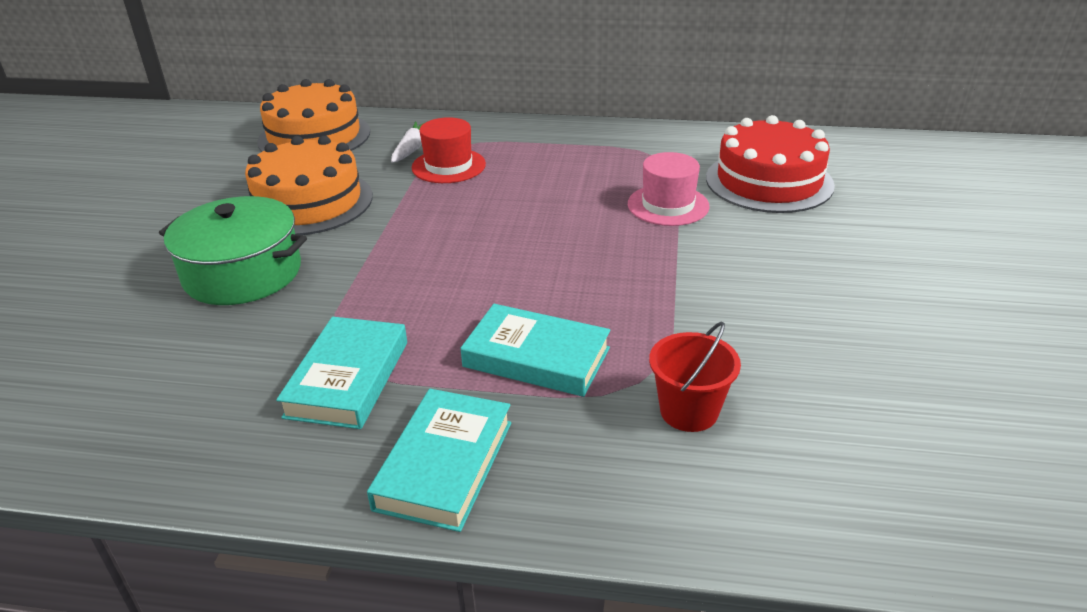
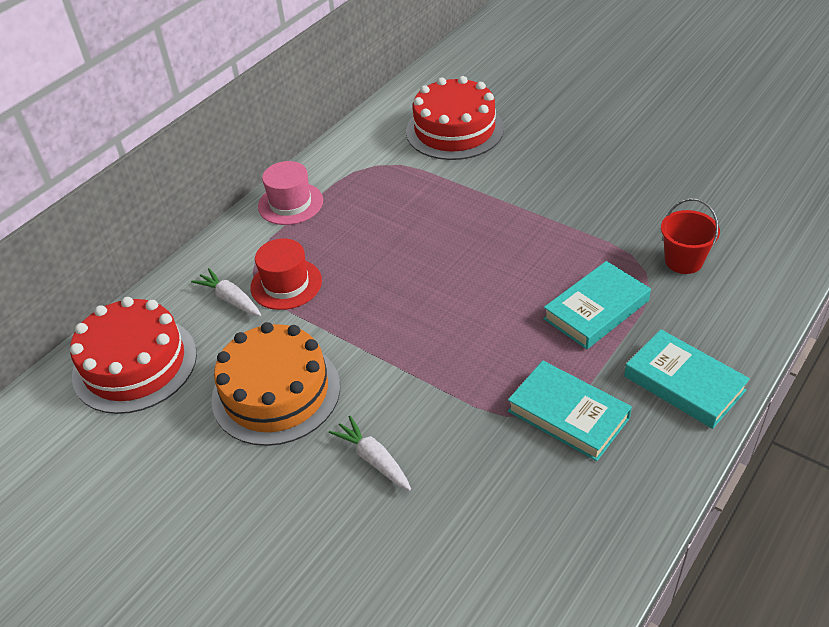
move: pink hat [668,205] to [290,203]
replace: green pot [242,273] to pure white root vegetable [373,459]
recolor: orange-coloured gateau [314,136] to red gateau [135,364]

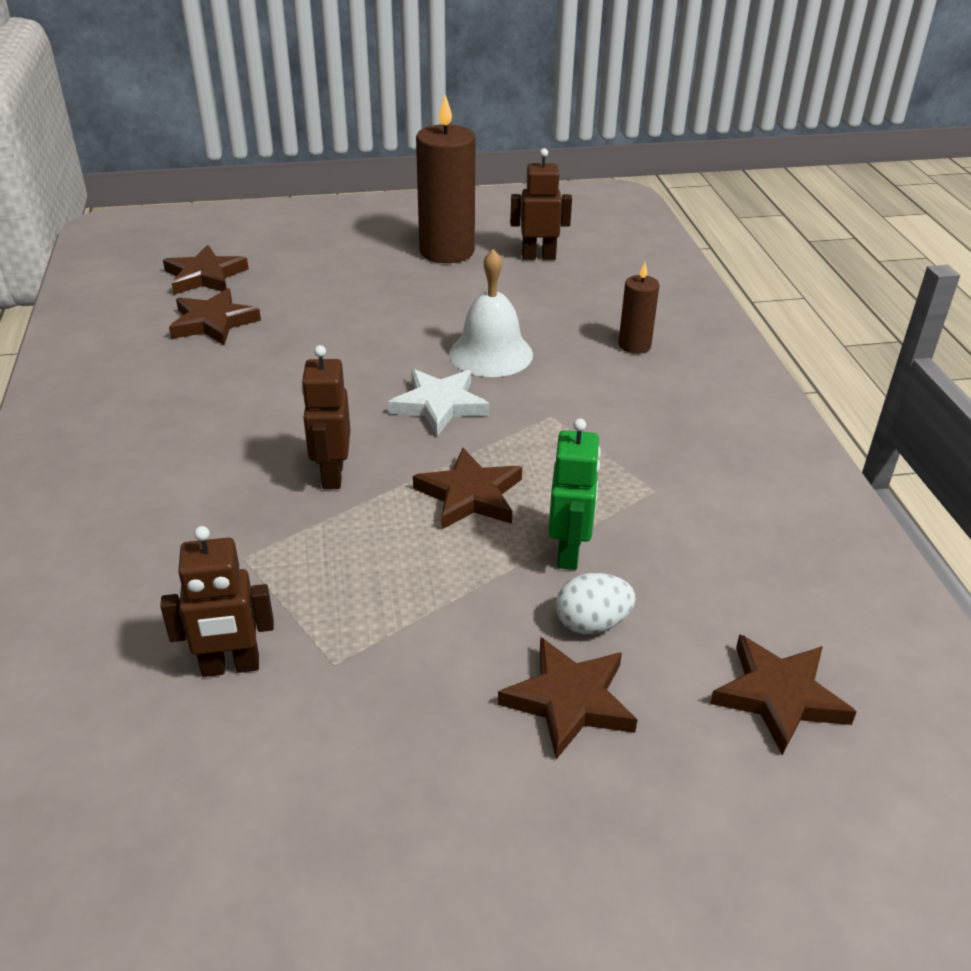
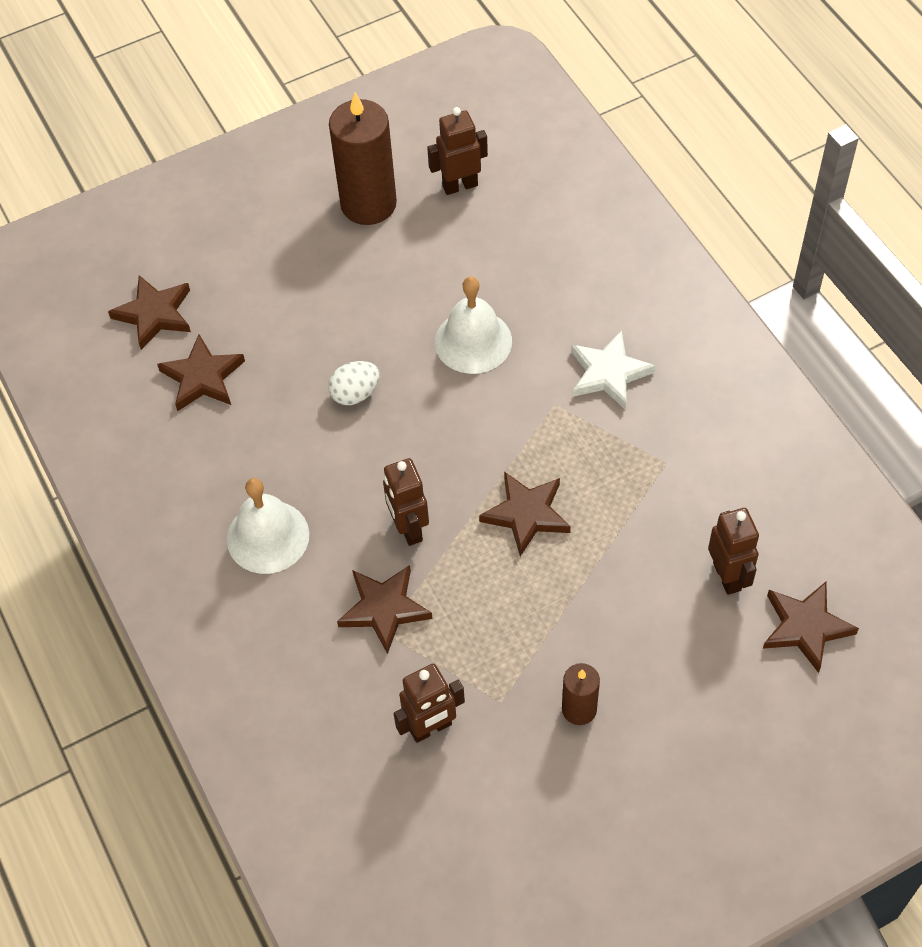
delete: green toy robot [569,552]
insert: pure white school bell [268,536]; dark brown toy robot [727,576]
move: dark brown candle [634,345] to [579,709]; pure white star [439,405] to [609,373]; pure white toy egg [592,623] to [355,393]; dark brown star [569,701] to [384,609]

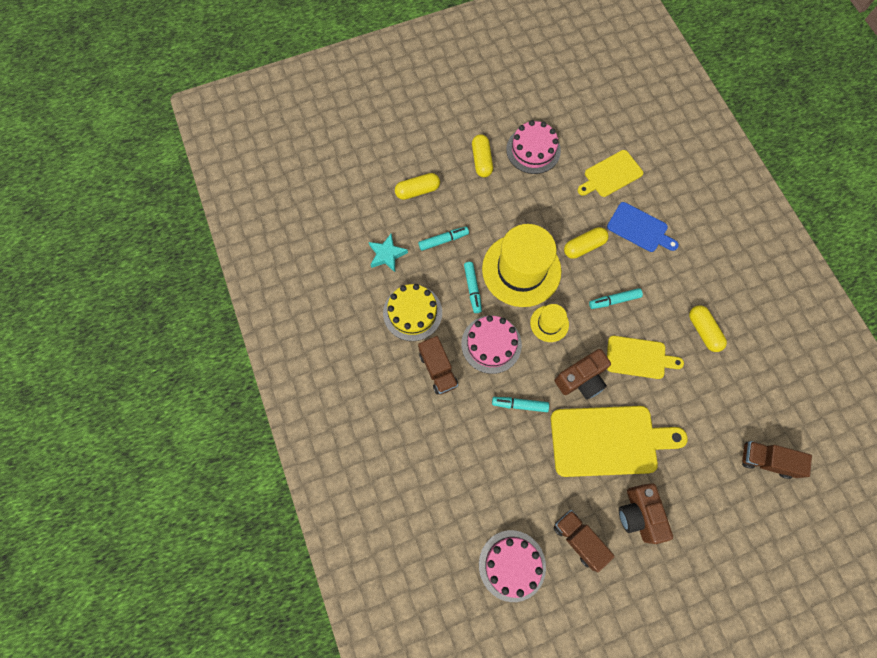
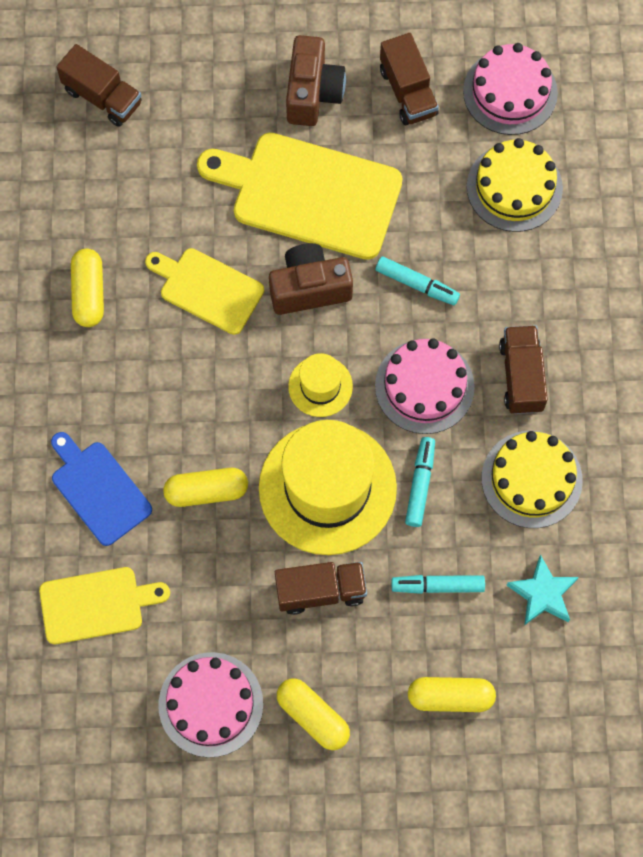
delete: aqua felt pen [614,300]
insert: bright yellow gateau [514,187]; dark brown toy truck [320,591]
rotate: bright yellow capsule [481,160] = [313,716] 60 degrees counterclockwise

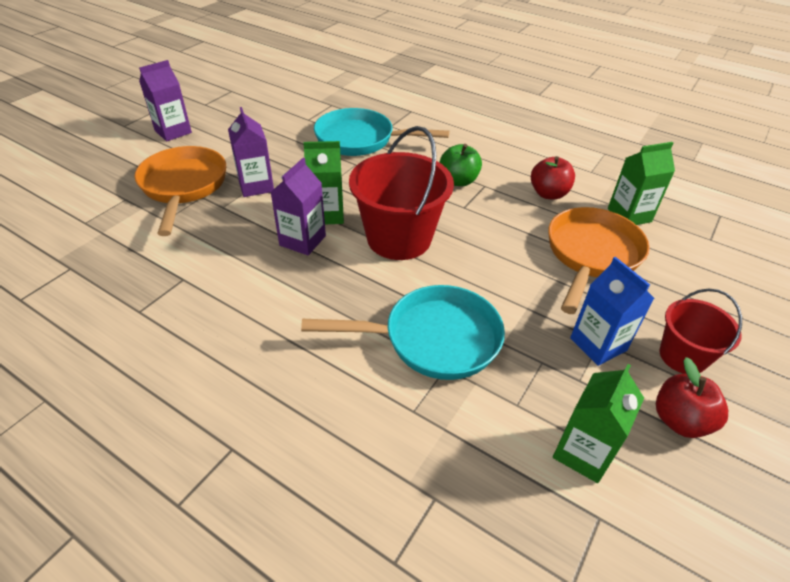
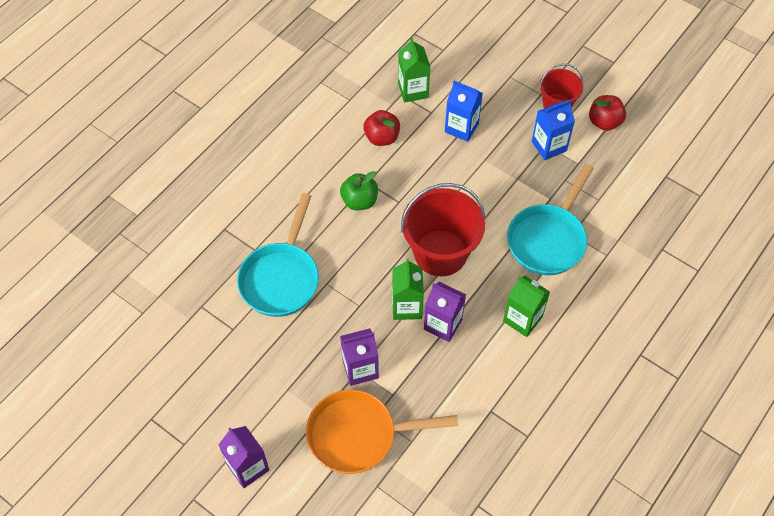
move: green milk carton [583,452] to [522,319]
replace: orange-coloured pan [591,255] to blue milk carton [461,128]
rotate: aqua pan [433,339] = [548,239] 150 degrees counterclockwise

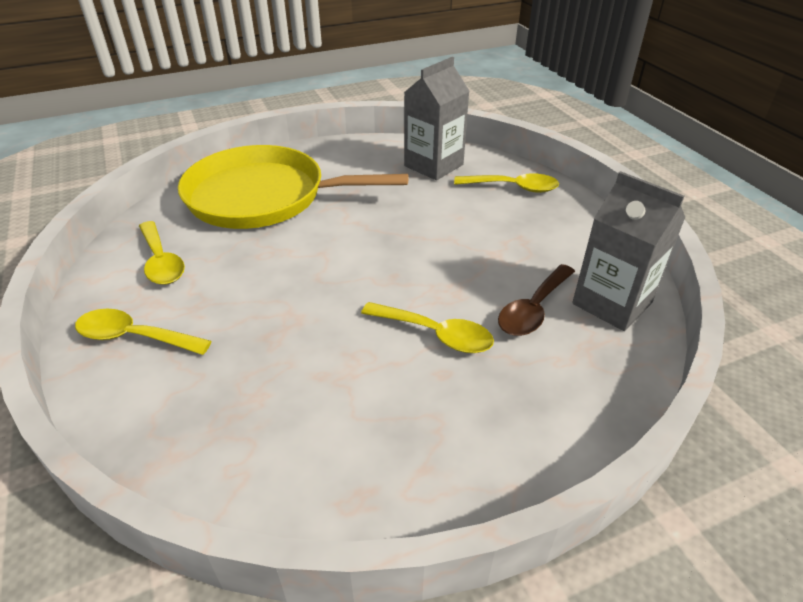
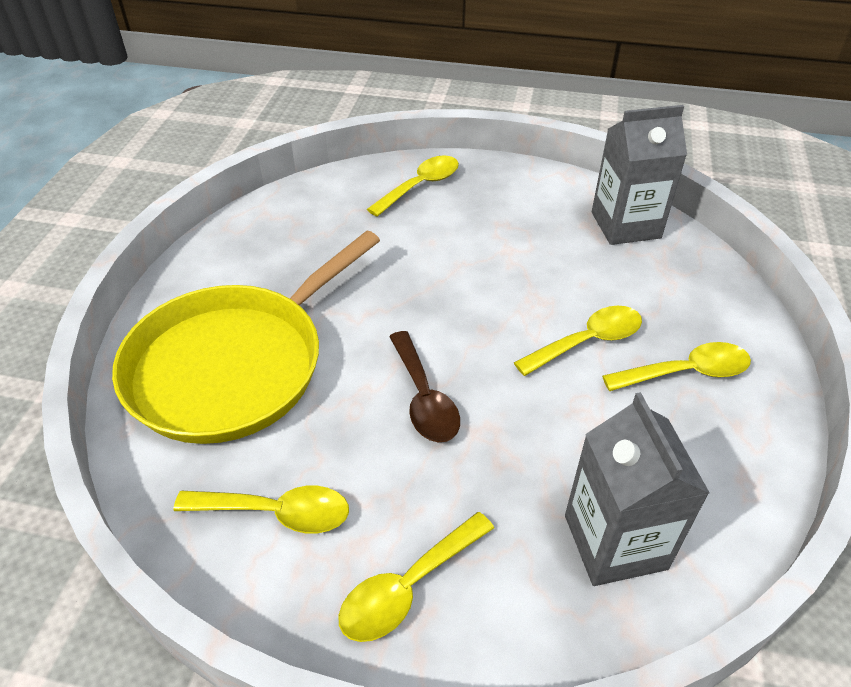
insert: bright yellow tablespoon [686,372]
move: grey milk carton [433,165] to [615,542]; dark brown tablespoon [533,309] to [424,398]

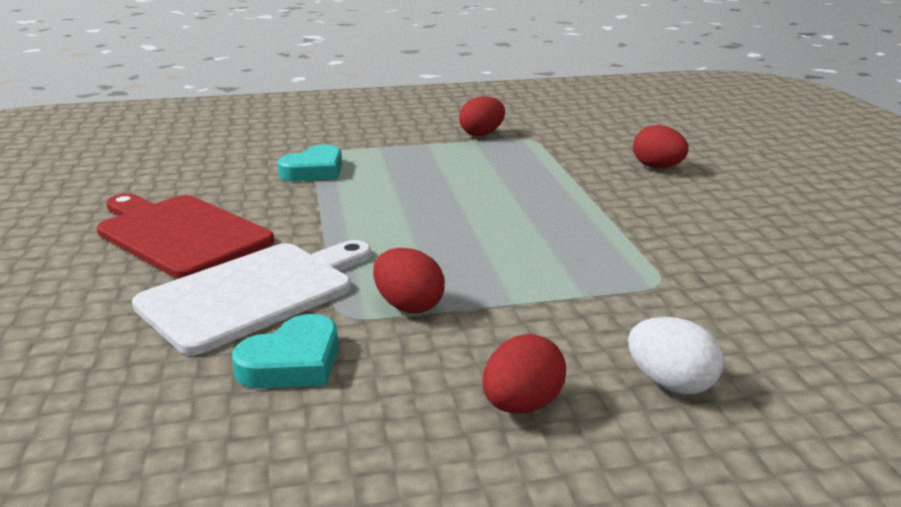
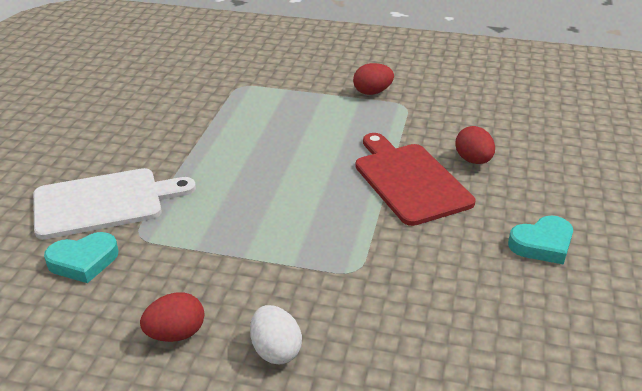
delete: red toy egg [408,306]
move: aqua heart [314,171] to [542,244]; red chopping board [180,234] to [409,180]

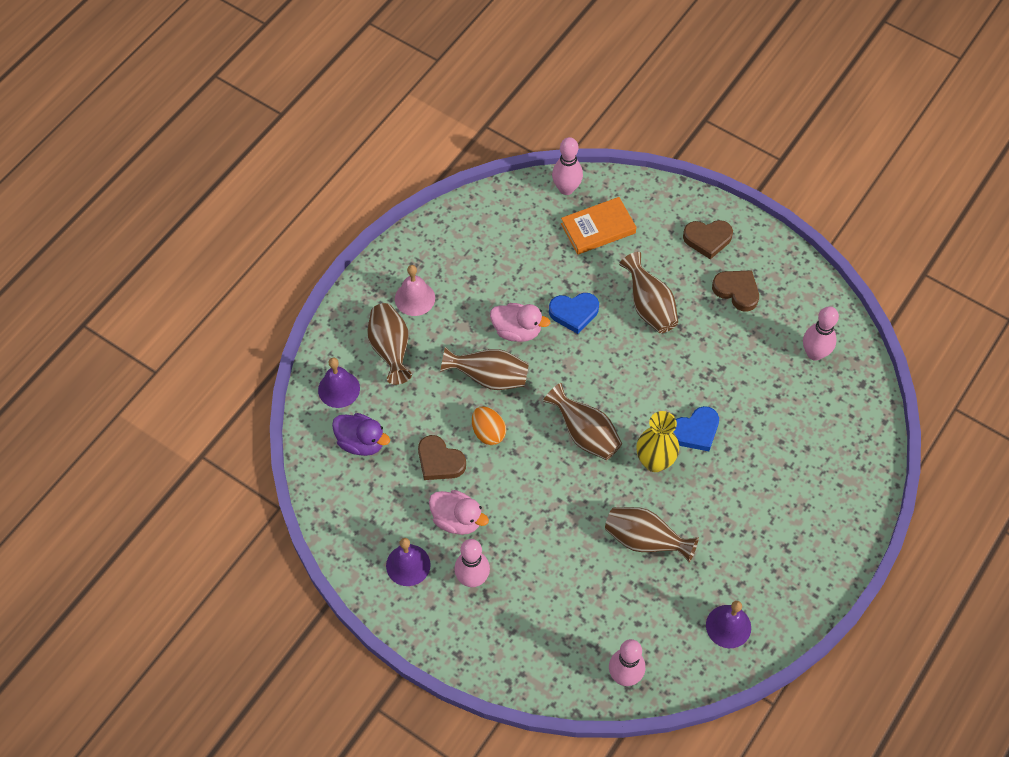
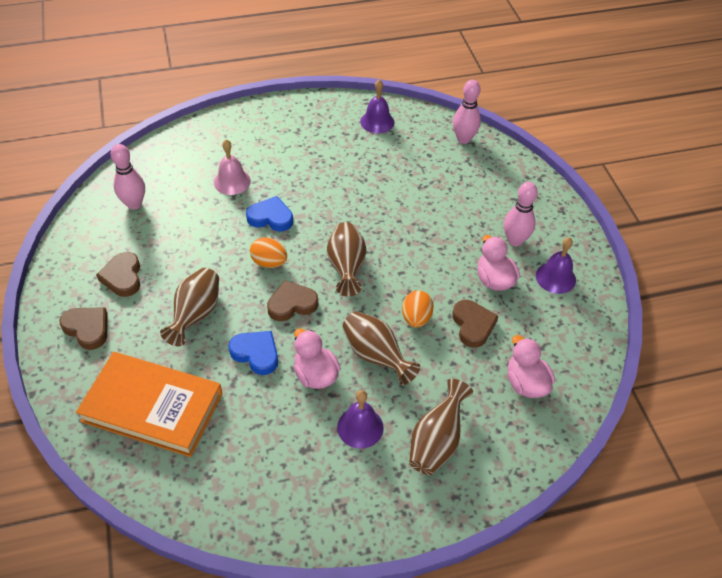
delete: pink bowling pin [566,189]; bright yellow flower vase [654,461]; dark brown flower vase [645,540]
insert: orange-coloured toy egg [269,262]; dark brown heart [292,304]
move: pink school bell [415,298] to [232,181]; royal purple school bell [339,389] to [360,427]
recolor: royal purple duck [361,442] to pink duck [526,383]
resize: orange-coloured hardcover [598,228] = [152,407] x1.60

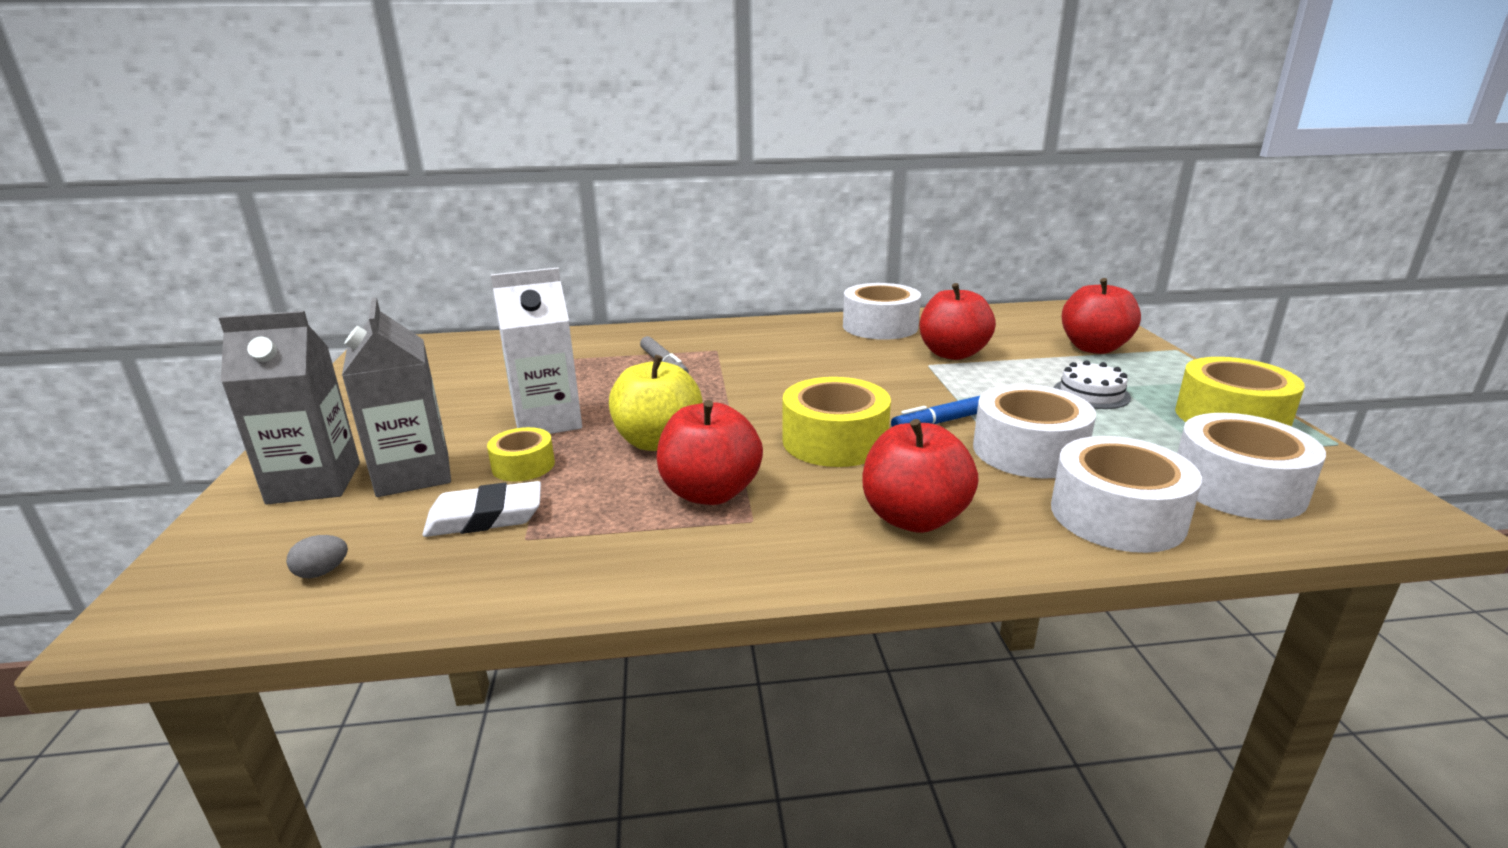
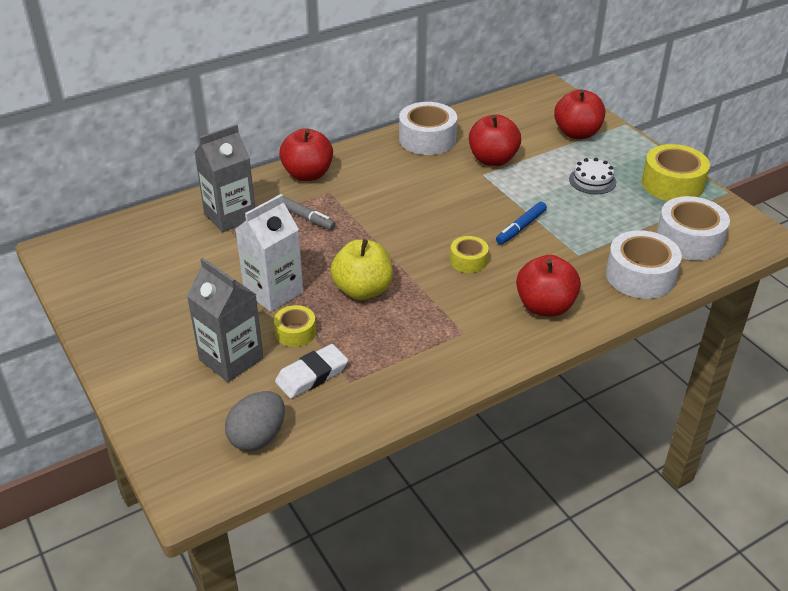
delete: pure white roll of tape [1028,451]
move: grey milk carton [314,483] to [230,216]; red apple fruit [710,493] to [307,174]
resize: bright yellow roll of tape [834,441] = [468,260] x0.56; grey toy egg [322,572] = [258,437] x2.09

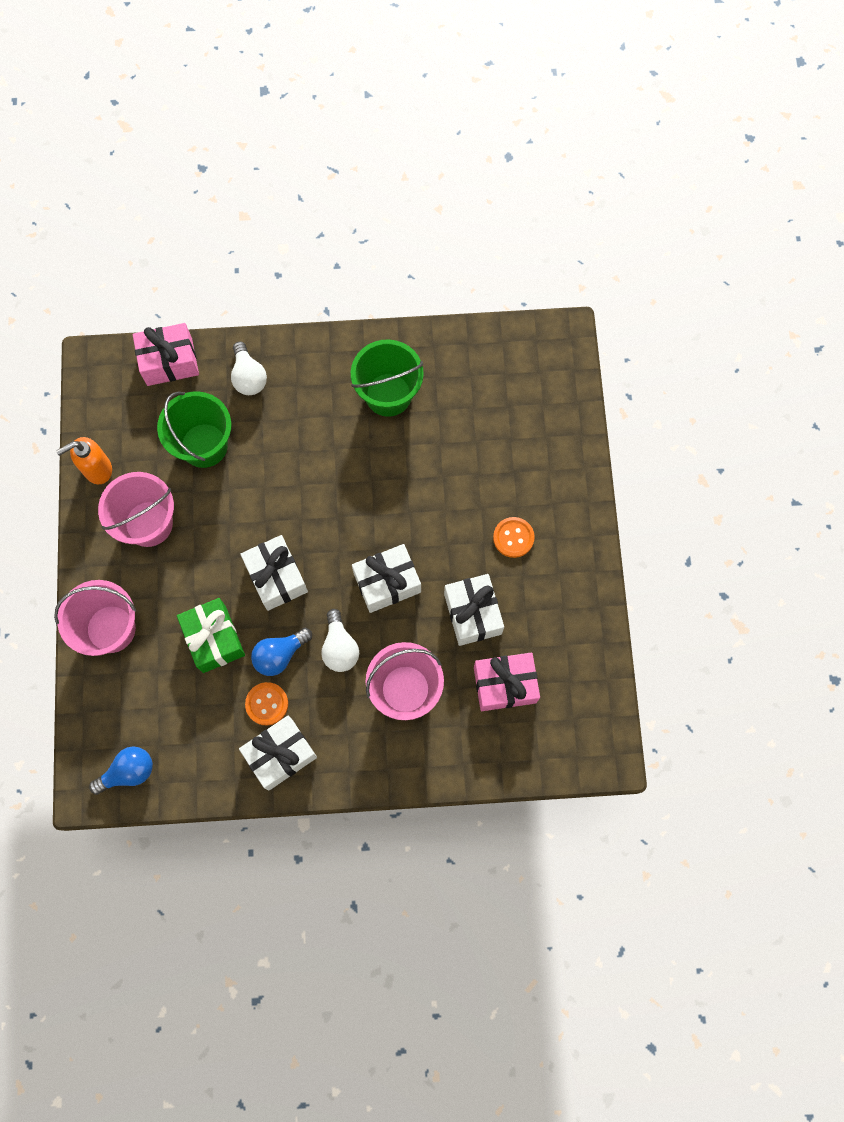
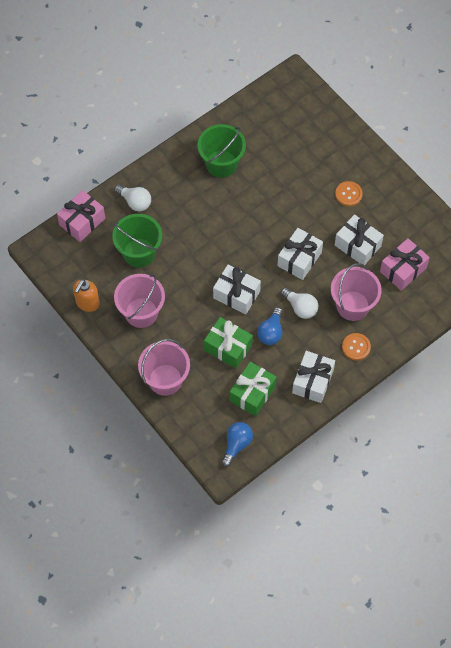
insert: green wrapped gift [252,393]
move: orange-coloured sewing button [267,704] to [356,347]

